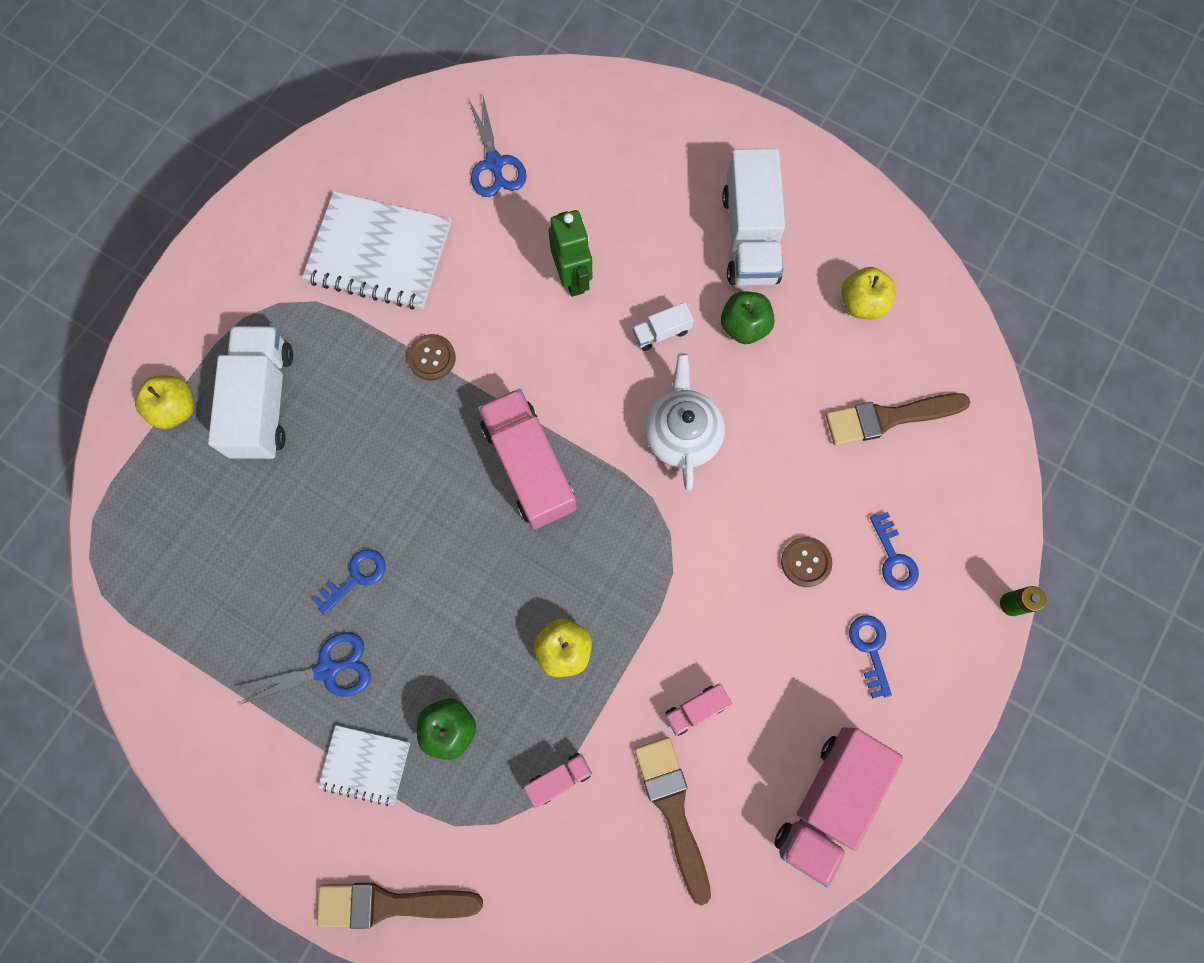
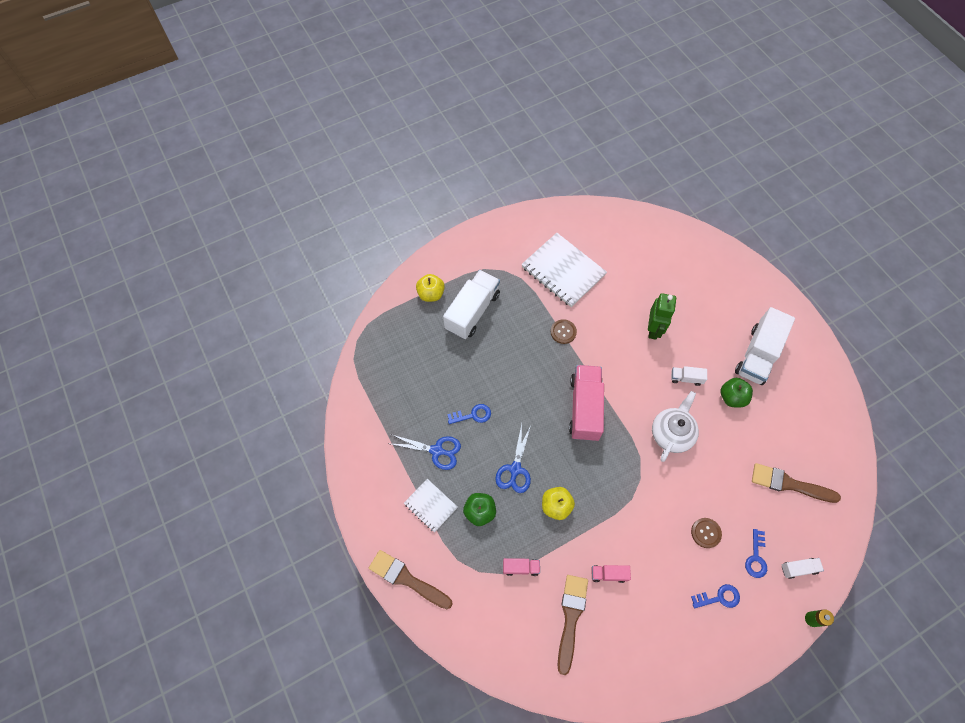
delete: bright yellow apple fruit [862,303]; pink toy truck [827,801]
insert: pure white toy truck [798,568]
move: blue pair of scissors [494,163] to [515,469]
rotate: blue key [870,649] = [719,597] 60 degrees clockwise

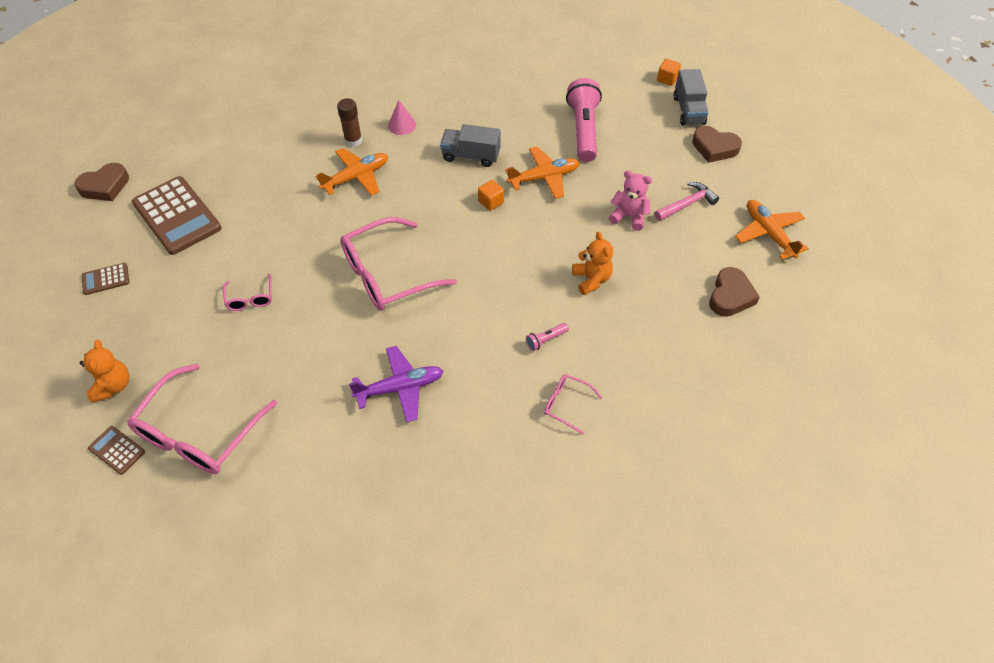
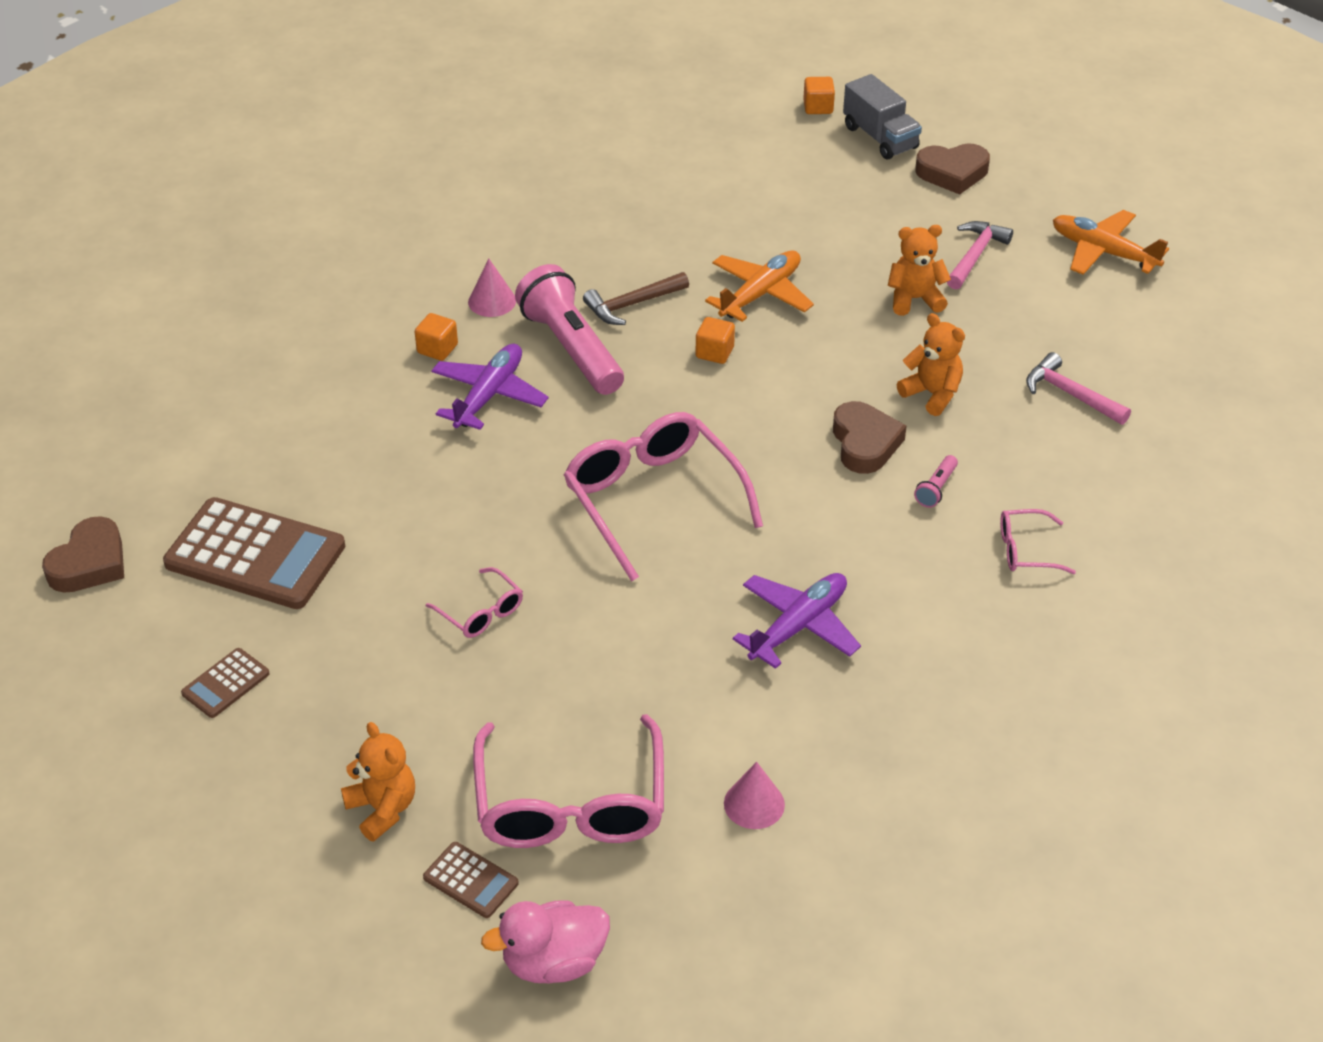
insert: pink hammer [1070,394]; pink cone [754,804]; pink duck [554,962]
move: pink torch [583,130] to [571,348]; dark brown heart [730,296] to [865,443]
replace: dark brown glue [353,141] to orange-coloured cube [437,349]; grey toy truck [471,156] to dark brown hammer [632,304]
recolor: orange-coloured toy plane [356,177] to royal purple toy plane [489,395]; pink teddy bear [629,216] to orange-coloured teddy bear [914,299]
rotate: pink spectacles [387,274] = [653,500] 120 degrees clockwise; dark brown calculator [117,450] = [470,880] 150 degrees counterclockwise

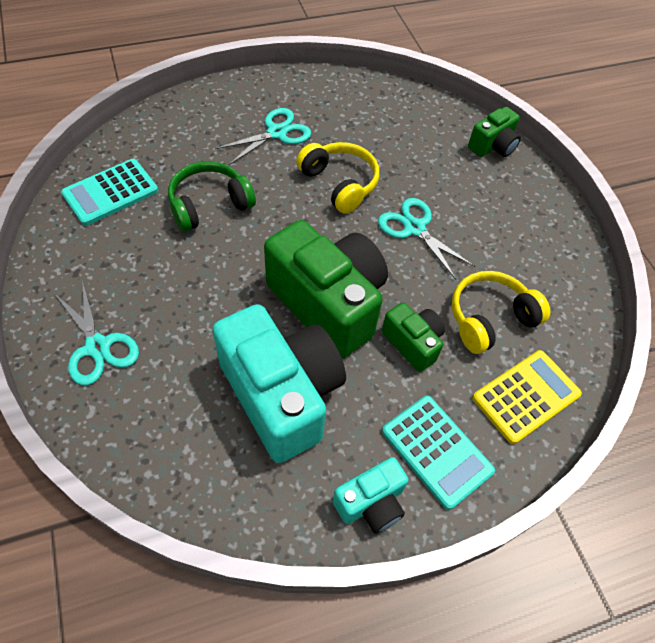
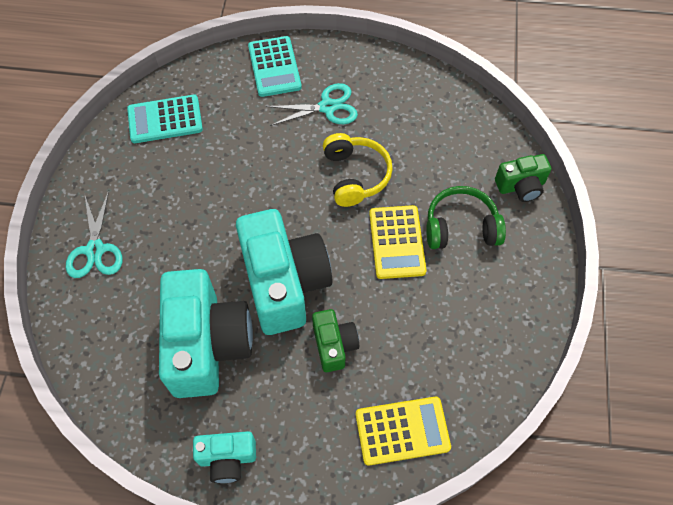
delete: bright yellow headset [490,318]
move: green headset [209,204] to [461,227]; aqua calculator [437,451] to [274,67]
replace: aqua pair of scissors [414,228] to bright yellow calculator [397,242]
recolor: green compact camera [328,304] to aqua compact camera [284,283]

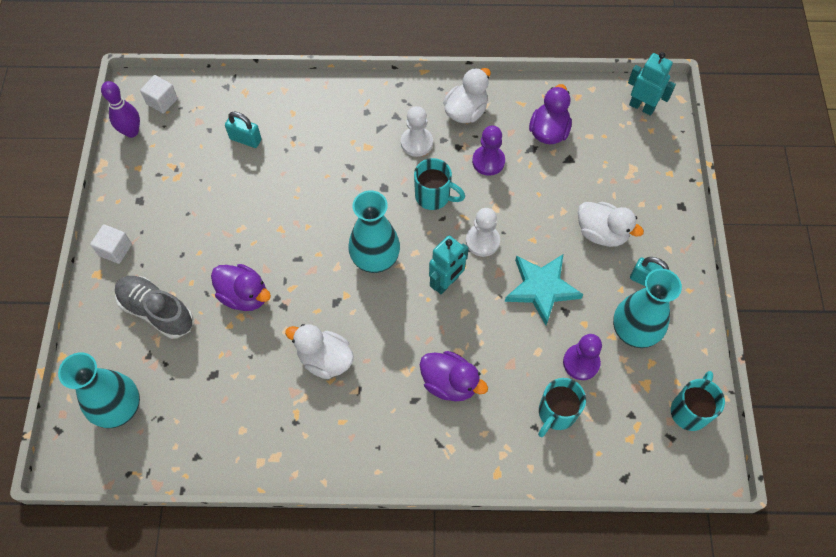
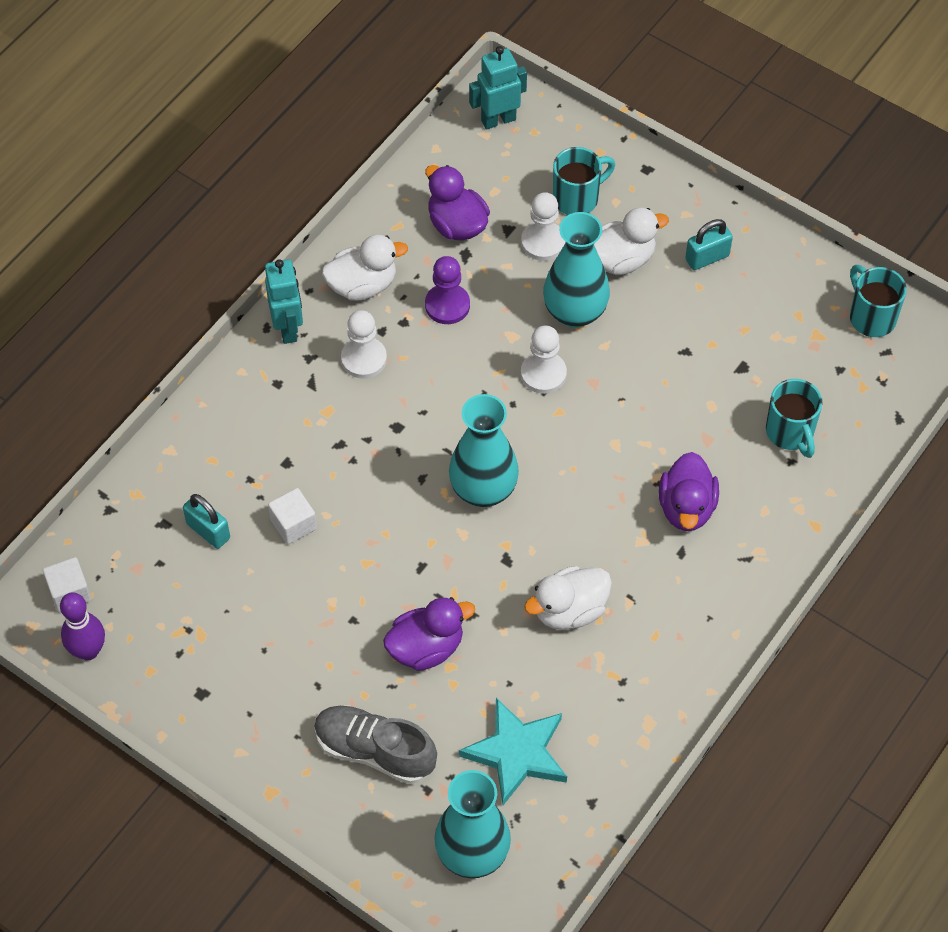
delete: royal purple chess pawn [581,362]
insert: pure white chess pawn [543,242]
move: aqua coffee mug [434,197] to [577,198]; pure white cube [115,250] to [293,524]; aqua toy robot [446,283] to [288,328]; aqua star [541,288] to [517,753]; aqua flower vase [634,331] to [575,312]
rotate: pure white duck [466,111] = [362,285] 90 degrees clockwise; aqua small lock [245,139] = [208,531] 75 degrees clockwise; grey sneaker [157,311] = [375,751] 45 degrees clockwise; royal purple duck [449,383] = [686,508] 120 degrees clockwise

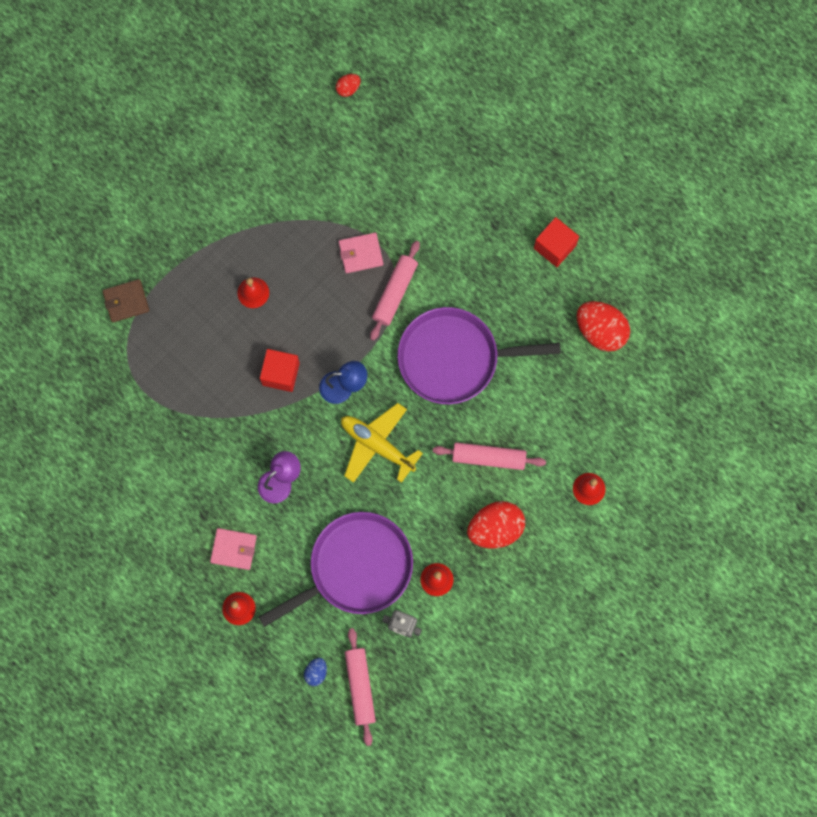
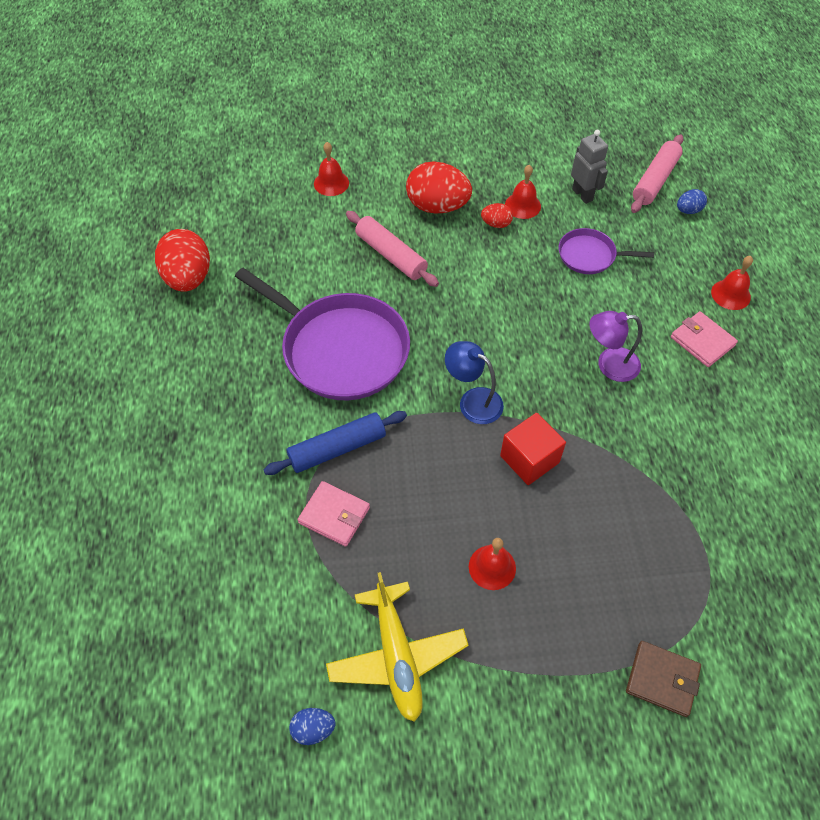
delete: red cube [554,247]
insert: blue toy egg [313,729]
move: red toy egg [348,89] to [496,224]; bright yellow toy plane [377,445] to [397,656]
recolor: pink rolling pin [395,293] to blue rolling pin [337,448]
resize: royal purple pan [355,568] = [590,255] x0.49

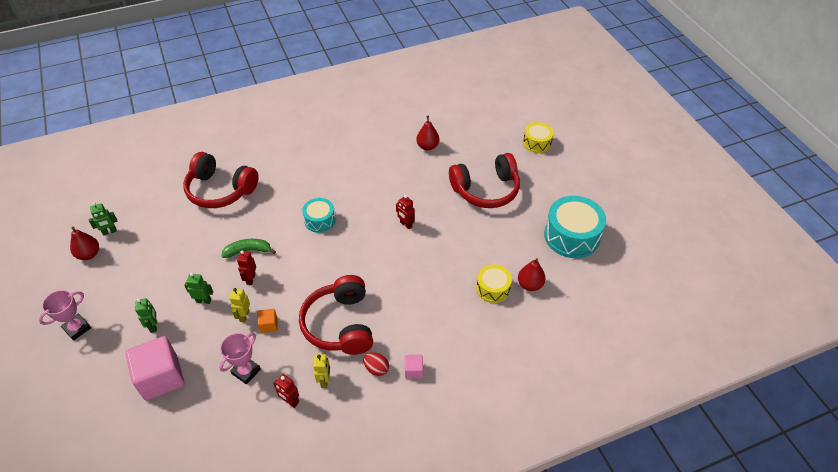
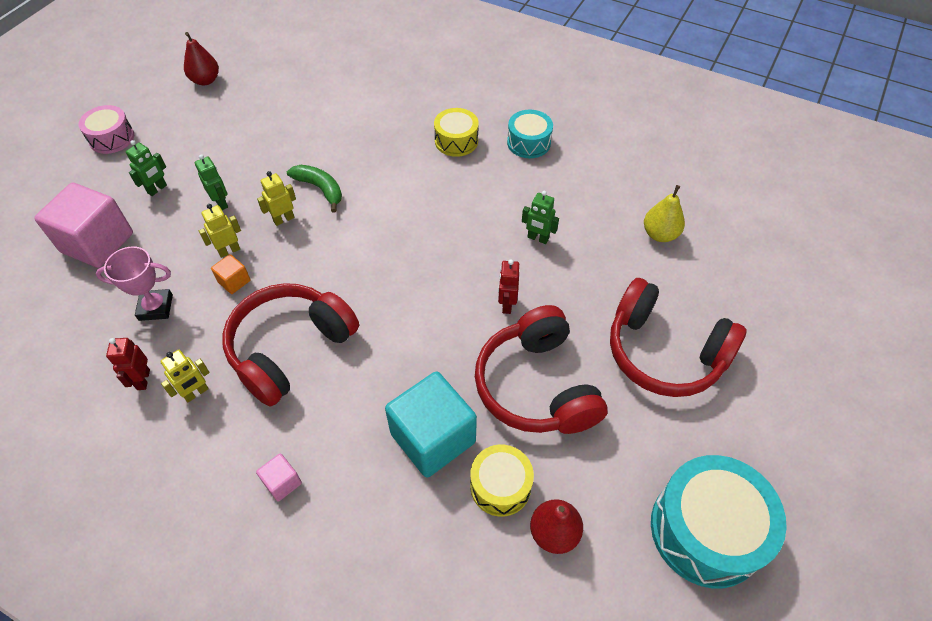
delete: red toy egg [376,369]
insert: aqua cube [433,438]
move: bright yellow snare drum [537,143] to [456,141]; red headset [220,190] to [537,386]; aqua snare drum [320,220] to [528,143]; green toy robot [109,232] to [537,238]
replace: pink award cup [77,328] to pink snare drum [112,138]
recolor: red toy pear [427,146] to bright yellow toy pear [660,234]; red toy robot [250,279] to bright yellow toy robot [283,219]

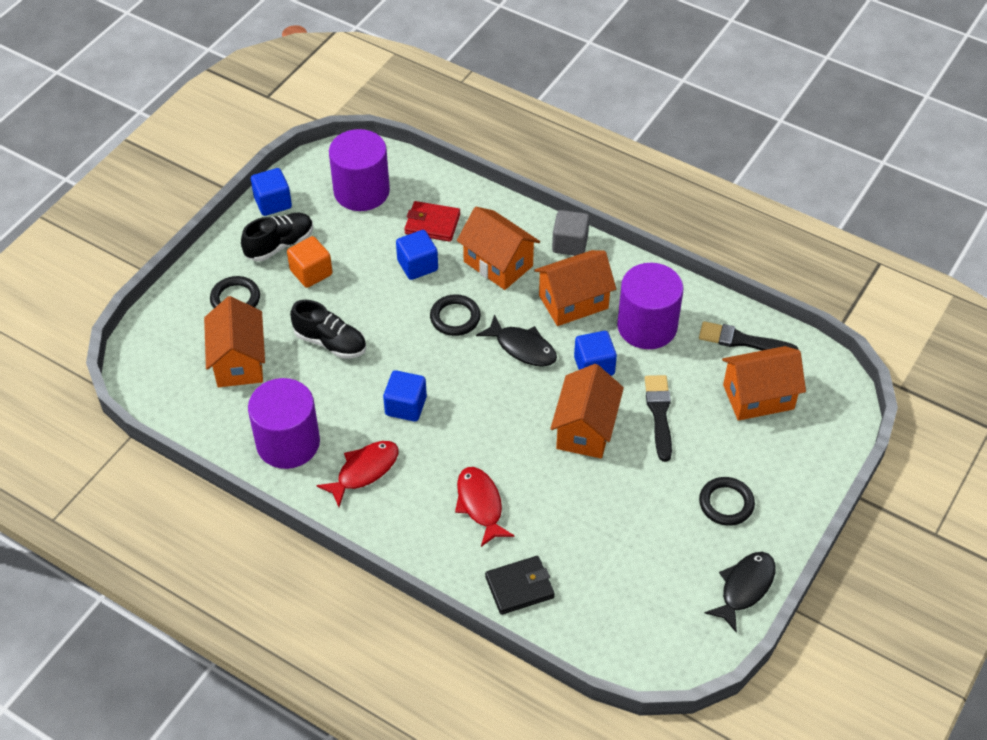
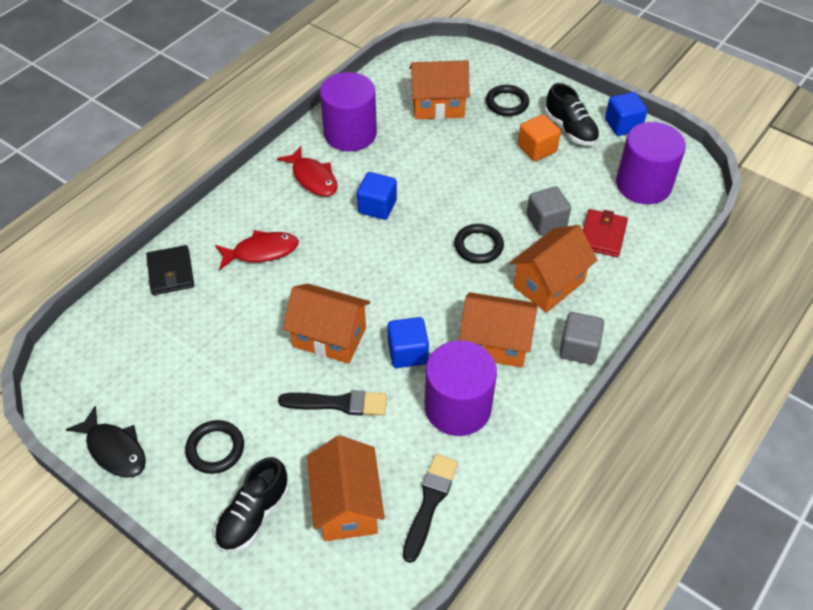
delete: ebony toy fish [522,347]
move: ebony sneaker [330,342] to [254,515]
recolor: blue cube [417,265] to grey cube [546,222]
rotate: orange-coloured house [573,302] = [495,343] 60 degrees counterclockwise

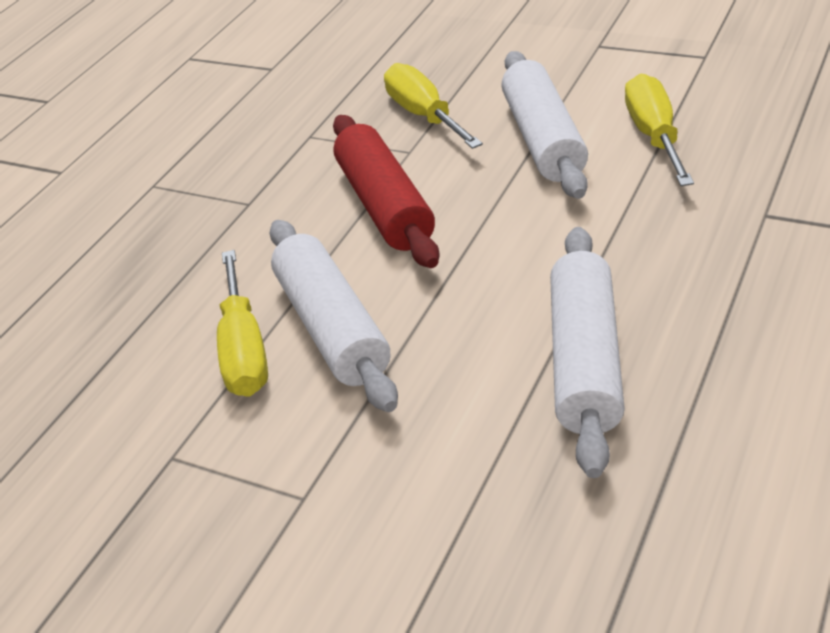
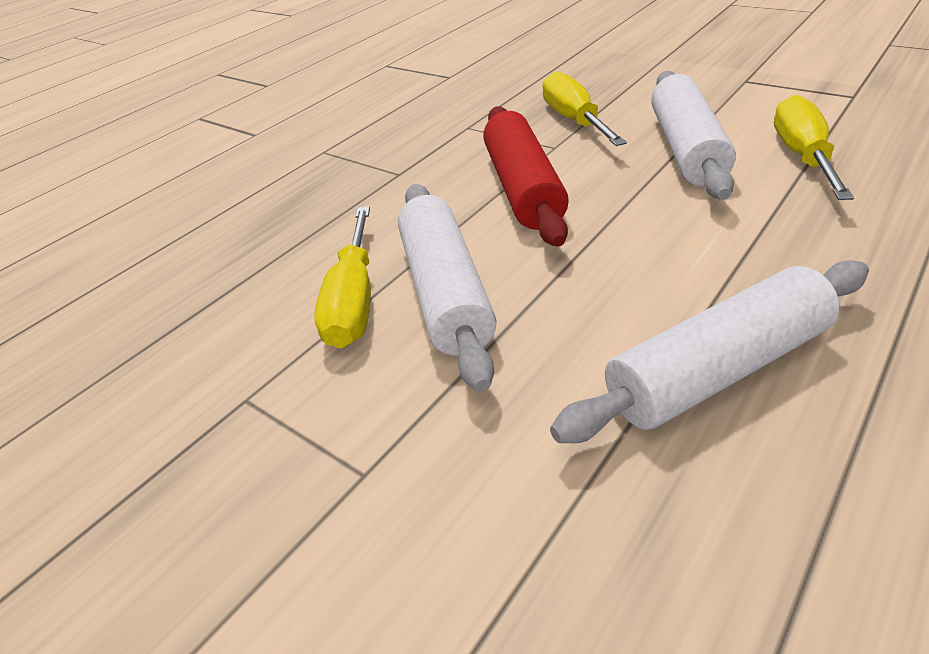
rotate: pure white rolling pin [585,361] = [717,369] 45 degrees clockwise

